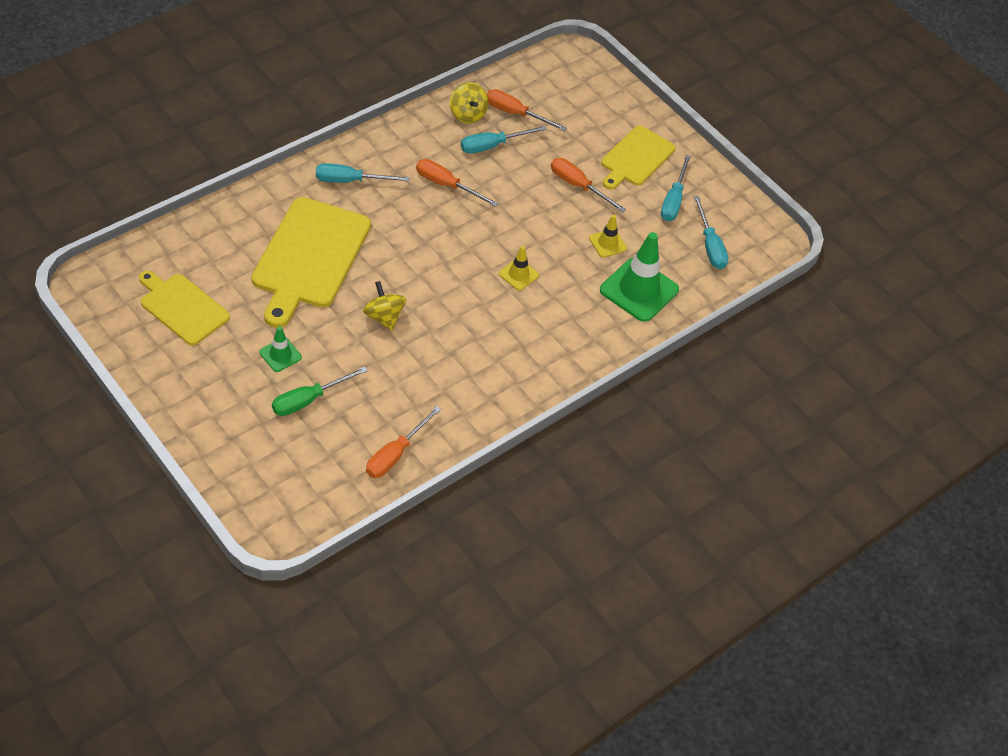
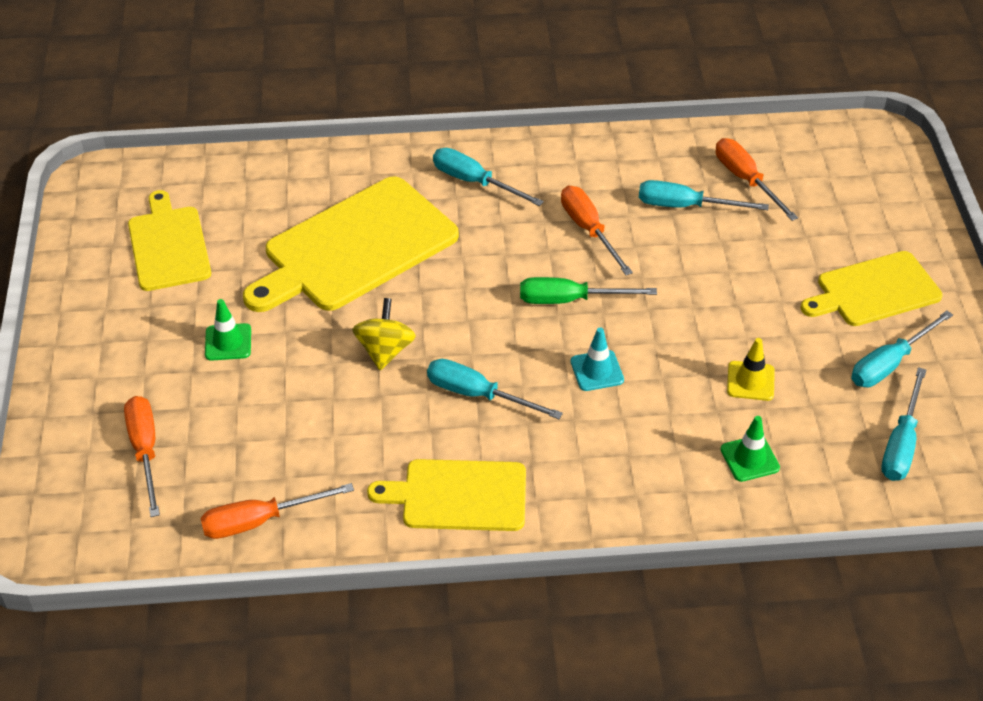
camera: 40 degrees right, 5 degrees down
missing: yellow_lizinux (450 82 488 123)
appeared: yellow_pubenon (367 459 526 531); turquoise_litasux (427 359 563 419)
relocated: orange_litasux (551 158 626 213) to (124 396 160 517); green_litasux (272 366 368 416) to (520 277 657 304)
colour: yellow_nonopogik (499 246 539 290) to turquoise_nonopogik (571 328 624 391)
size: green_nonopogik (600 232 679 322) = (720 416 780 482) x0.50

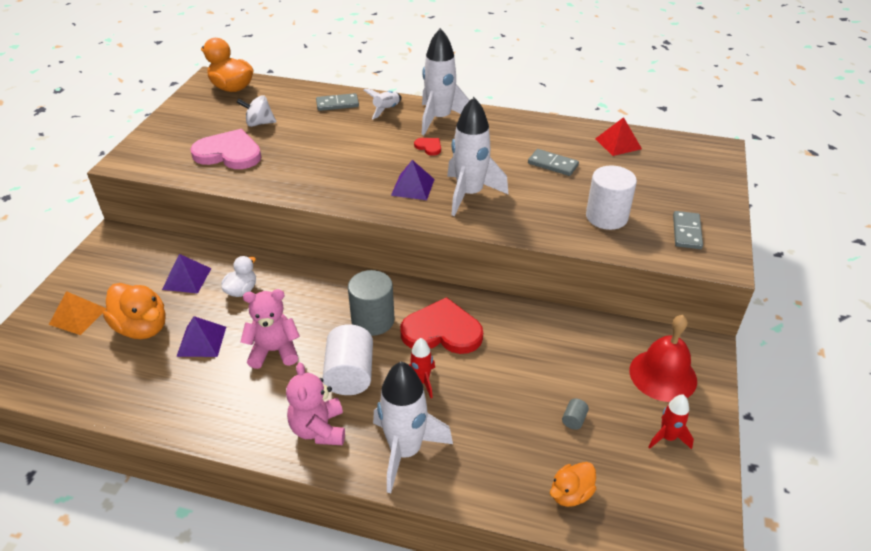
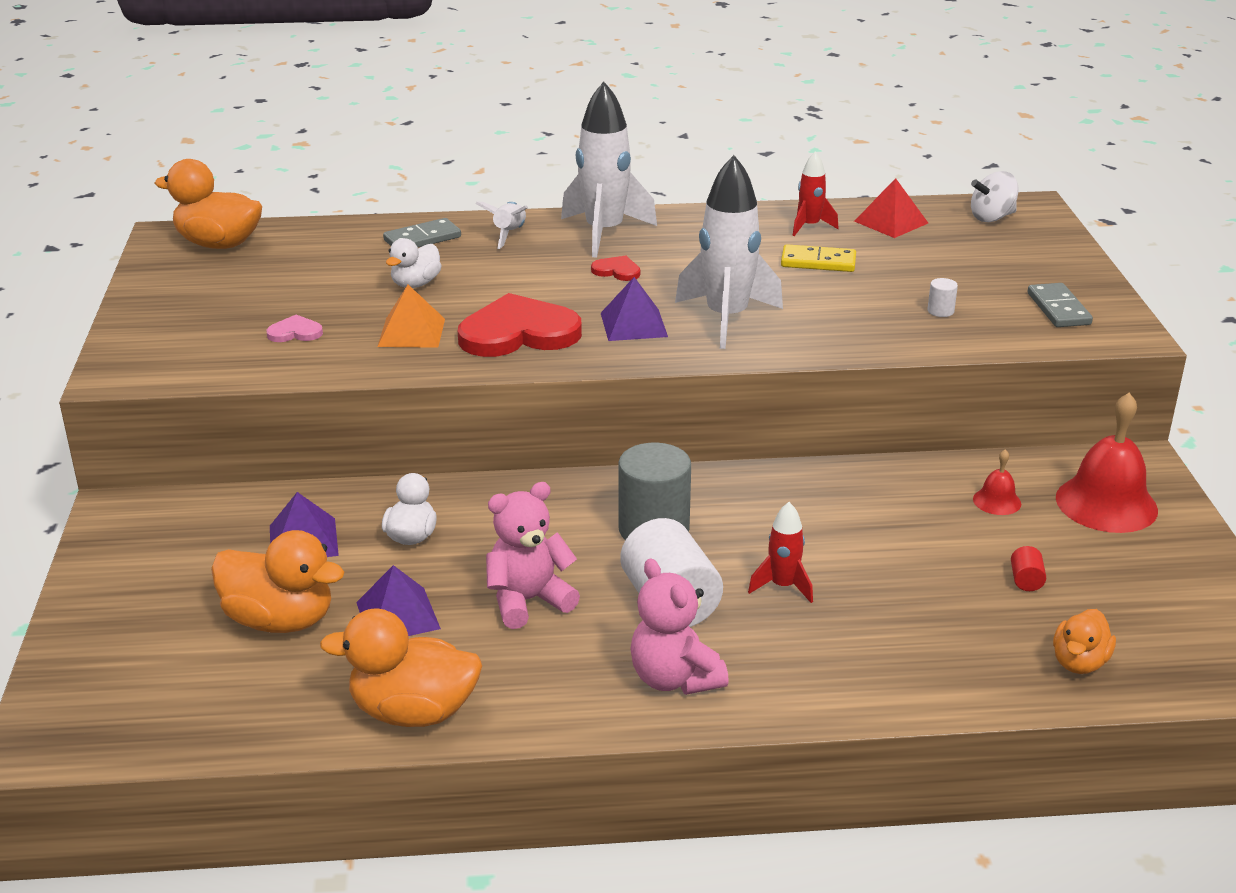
camera: 20 degrees left, 10 degrees down
missing: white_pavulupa (373 362 453 493)
appeared: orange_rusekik (320 608 482 727); white_rusekik (386 238 442 288); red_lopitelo (973 449 1021 515)
relocated: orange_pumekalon (49 291 106 335) to (377 285 445 348); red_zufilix (400 297 483 354) to (458 293 582 357); red_pavulupa (648 394 694 449) to (792 151 839 236); white_lizinux (236 95 277 127) to (971 171 1018 222)
colour: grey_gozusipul (528 149 579 176) to yellow_gozusipul (781 244 856 272); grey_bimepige (562 399 589 430) to red_bimepige (1011 546 1046 591)
size: pink_zufilix (190 129 261 169) = (266 315 323 342) x0.44; white_bimepige (586 165 637 230) = (927 278 958 317) x0.42

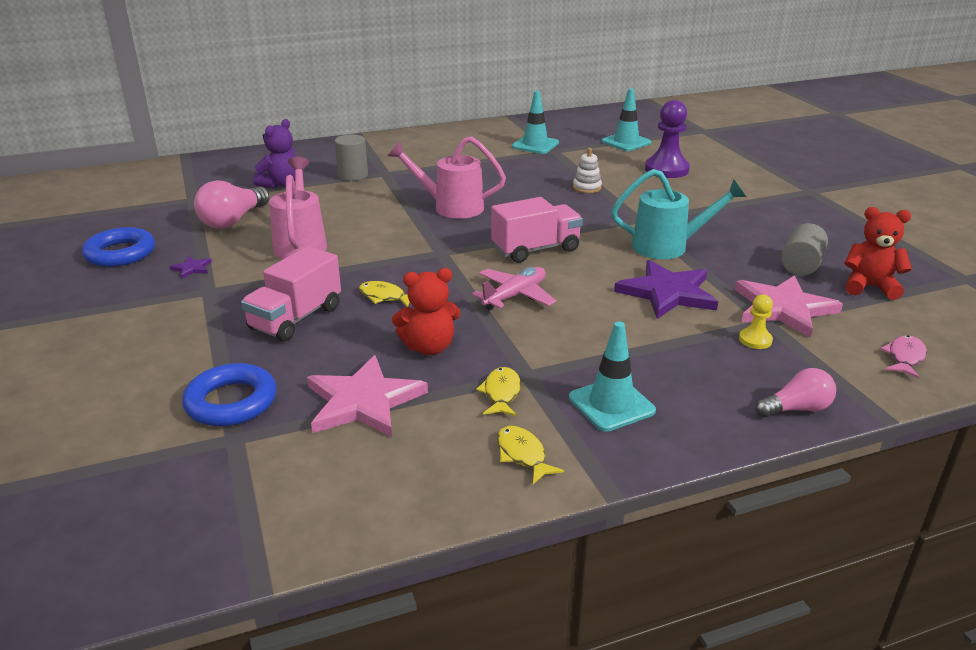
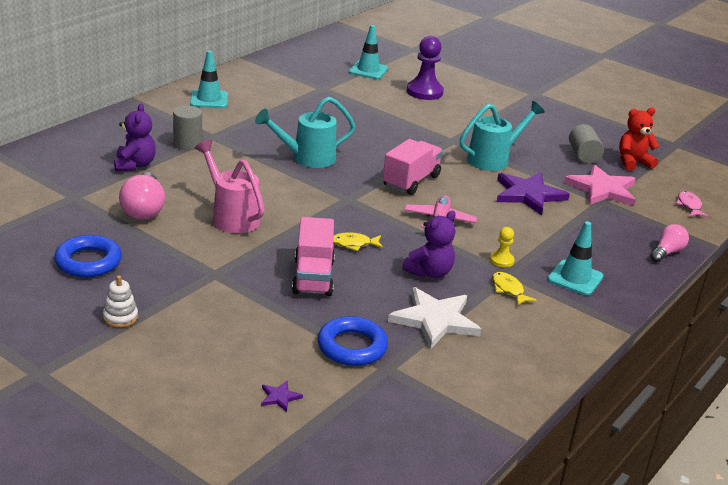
camera: 35 degrees left, 0 degrees up
missing: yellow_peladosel (497 426 564 484)
relocated: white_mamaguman (573 148 602 193) to (103 275 138 328); turquoise_nonopogik (512 91 559 154) to (190 51 228 108); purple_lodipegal (170 256 212 278) to (261 381 303 412); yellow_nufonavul (739 294 773 349) to (490 227 514 268)
colour: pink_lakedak (388 136 506 219) to turquoise_lakedak (255 97 356 168); pink_lodipegal (307 355 428 437) to white_lodipegal (388 287 481 349); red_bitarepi (392 268 461 355) to purple_bitarepi (402 211 456 278)

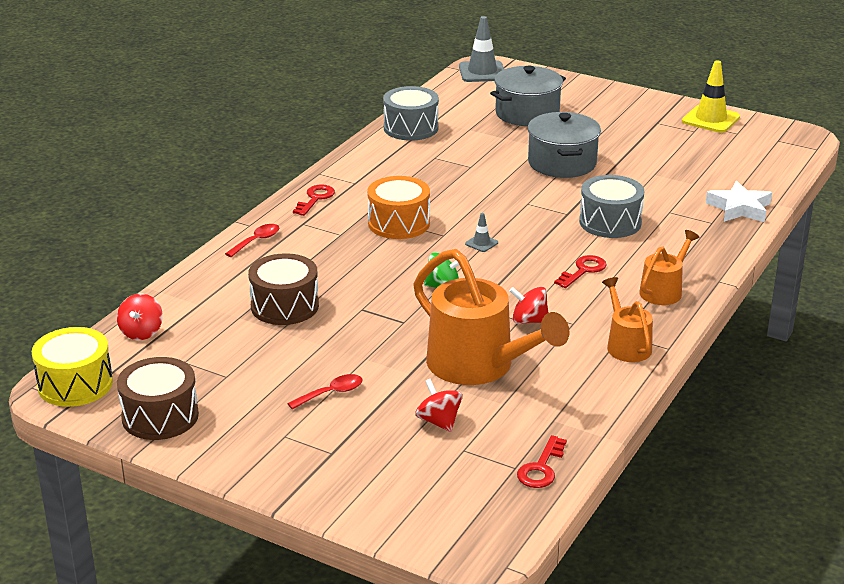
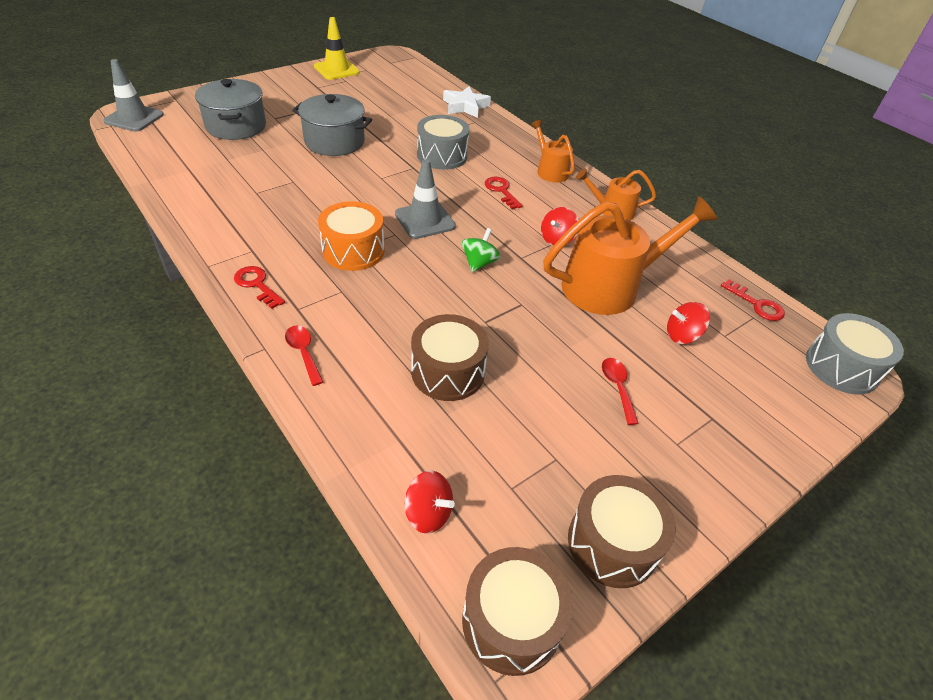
camera: 70 degrees left, 15 degrees up
relocated: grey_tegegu (383 86 439 141) to (806 313 904 395)
colour: yellow_tegegu (32 327 113 407) to brown_tegegu (462 547 573 676)
size: grey_nonopogik (465 213 498 252) = (395 159 456 239) x2.12

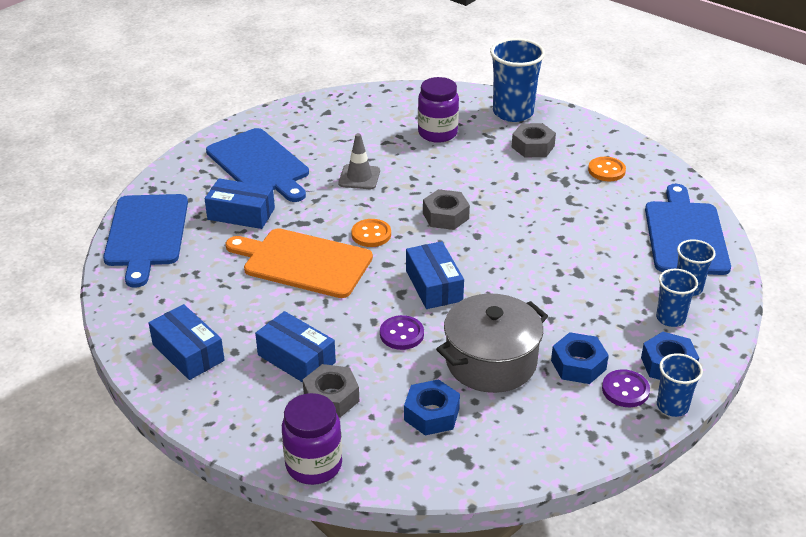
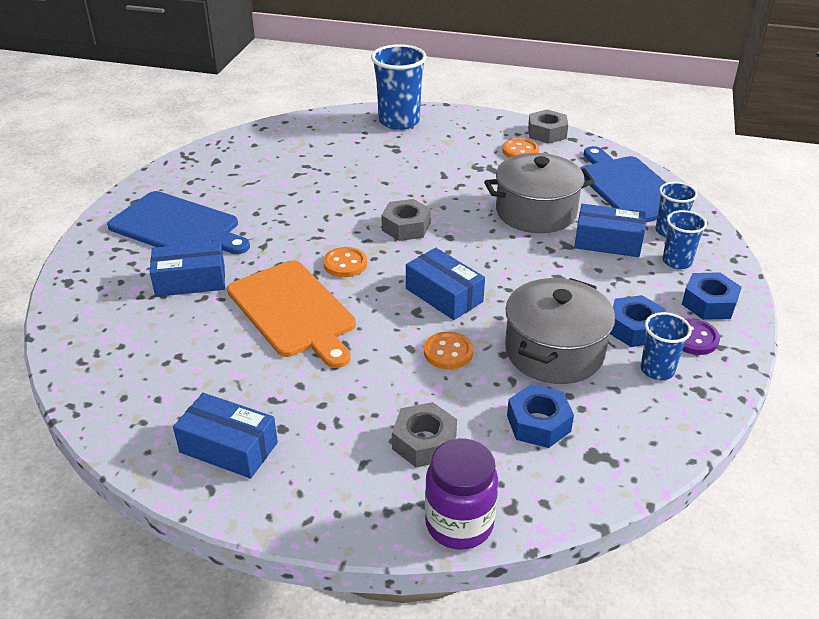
camera: 25 degrees left, 0 degrees up
missing: blue_pubenon (103 194 188 288); grey_nonopogik (339 133 380 189); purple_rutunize (418 77 459 143)
appeared: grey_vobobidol (484 153 595 233)
relocated: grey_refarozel (512 123 556 158) to (528 109 568 144); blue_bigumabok (255 311 336 383) to (574 204 646 257); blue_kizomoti (657 353 703 417) to (641 312 692 380)
colour: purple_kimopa (380 315 424 350) to orange_kimopa (424 331 473 370)
spun: orange_pubenon (225 228 373 298) = (227 260 356 368) 120 degrees counterclockwise

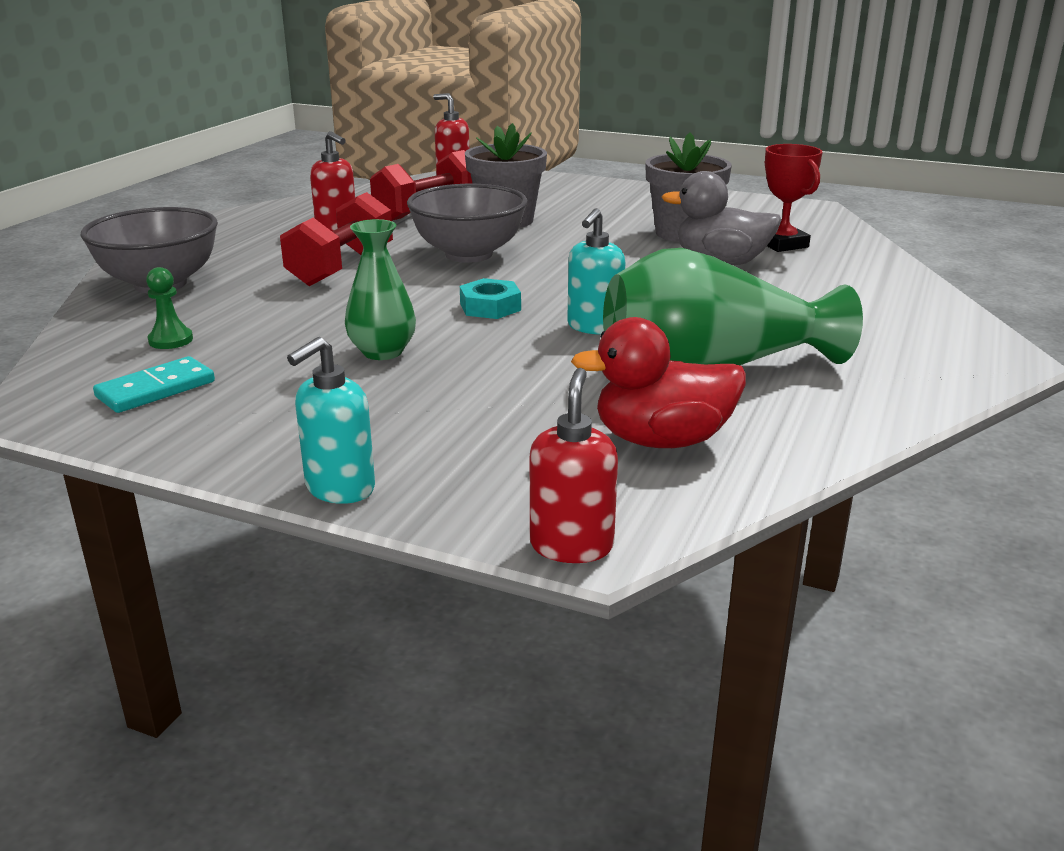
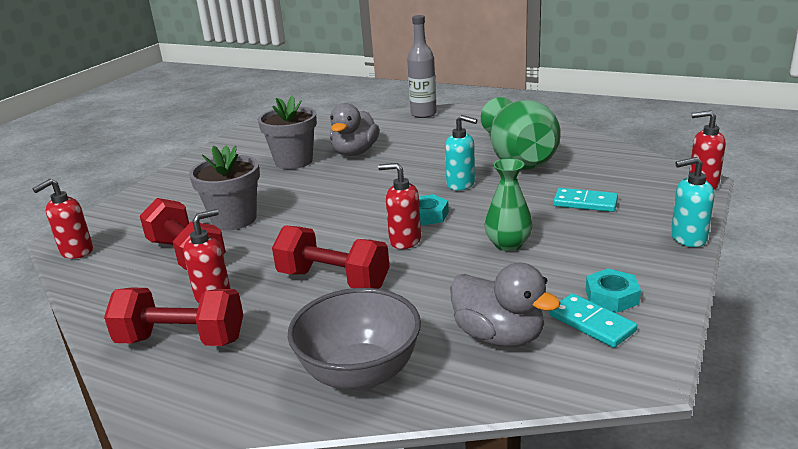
camera: 85 degrees left, 0 degrees up
missing: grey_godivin (407 184 527 263); red_rusekik (571 317 746 448); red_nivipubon (764 144 823 252)
appeared: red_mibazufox (104 288 243 346); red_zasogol (378 163 421 249); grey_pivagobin (407 15 437 118); turquoise_gozusipul (553 188 618 212); turquoise_refarozel (586 268 641 313)
exchanged: green_nufonavul (146 267 193 349) to grey_rusekik (450 263 560 347)
spun: turquoise_zasogol (287 337 375 504) = (671 157 714 247) 135 degrees clockwise

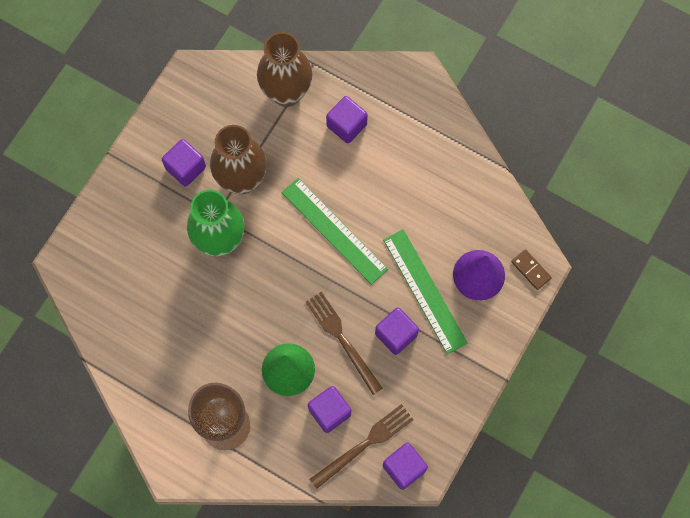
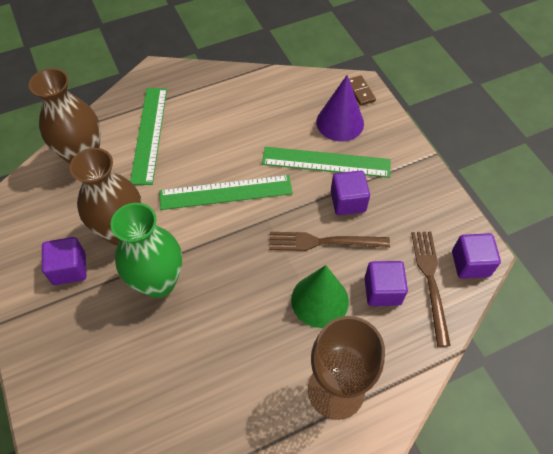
camera: 55 degrees left, 15 degrees down
exchanged: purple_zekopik (326 96 368 144) to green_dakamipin (130 88 167 185)
spun: brown_gozusipul (511 249 552 290) = (349 76 376 106) 75 degrees clockwise

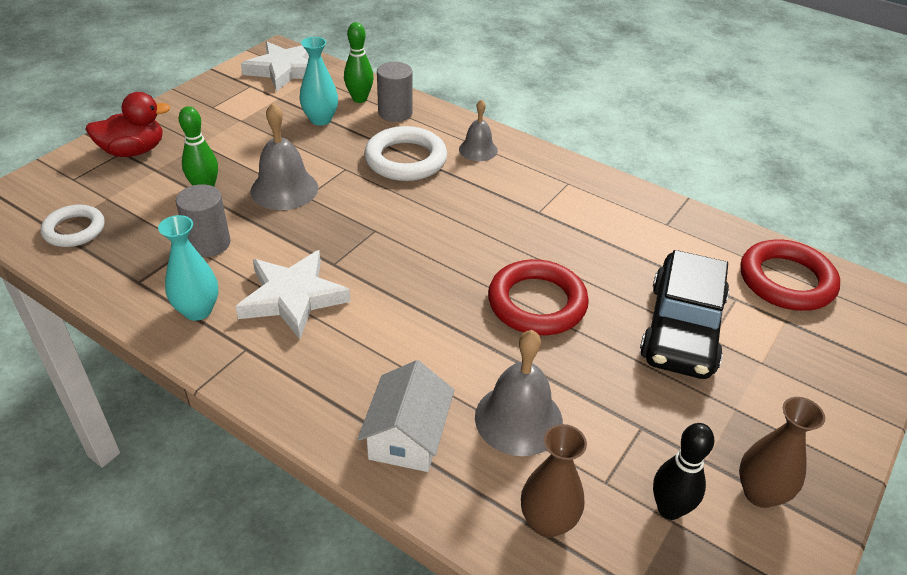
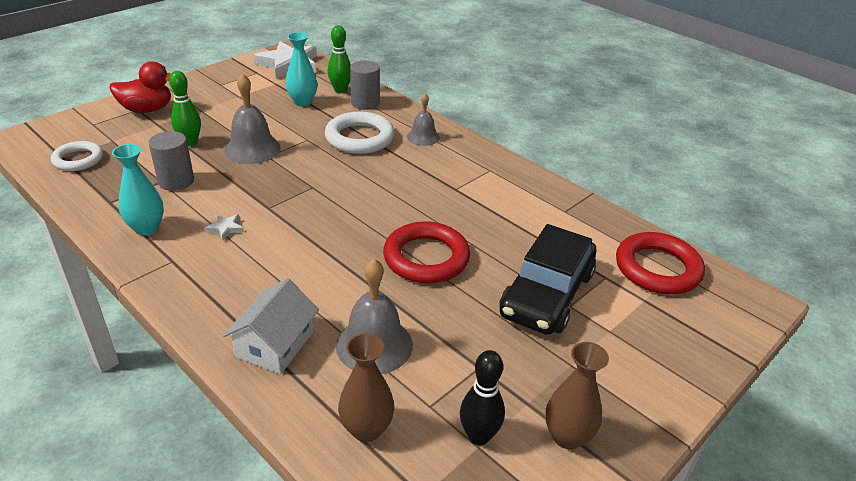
camera: 10 degrees right, 5 degrees down
size: white_lodipegal (235 250 351 339) = (205 214 244 240) x0.41

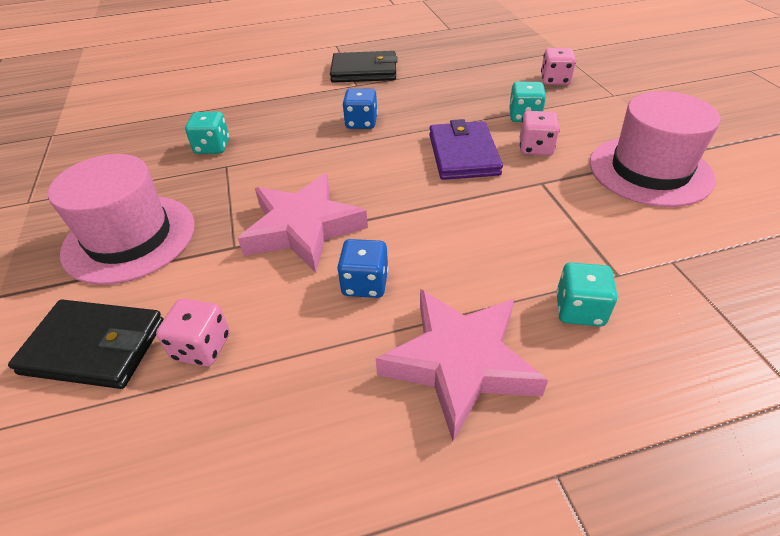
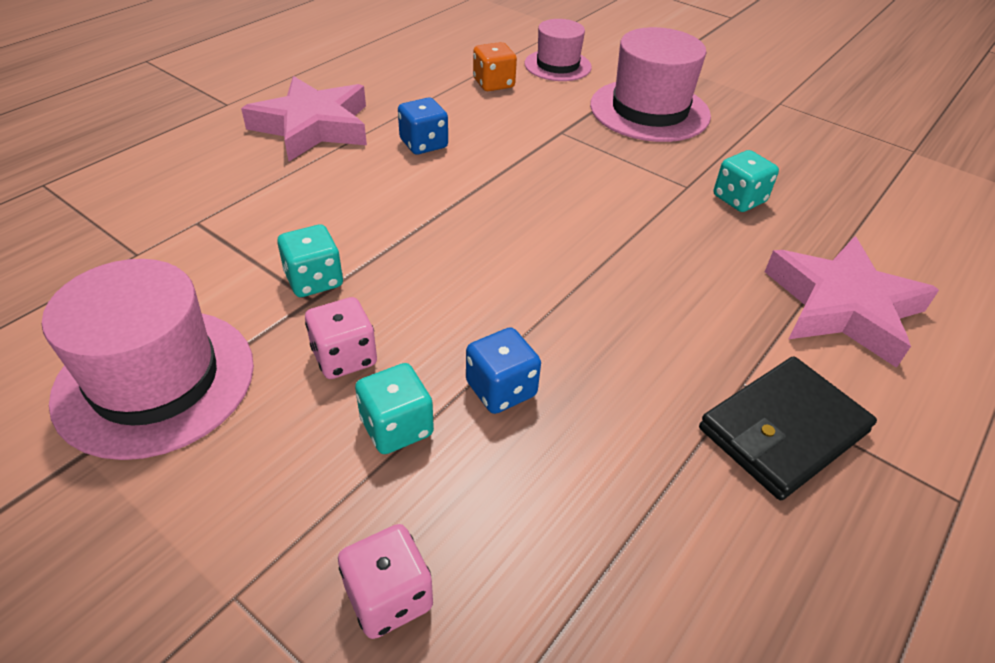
camera: 140 degrees right, 0 degrees up
missing: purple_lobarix (429 119 503 180)
relocated: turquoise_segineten (556 262 617 326) to (277 225 343 297); blue_segineten (343 88 378 129) to (466 327 541 414); pink_lodipegal (238 174 368 273) to (765 236 939 368)
exchanged: black_lobarix (8 300 164 389) to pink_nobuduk (524 19 592 81)
colour: pink_segineten (156 299 230 367) to orange_segineten (473 42 517 91)

